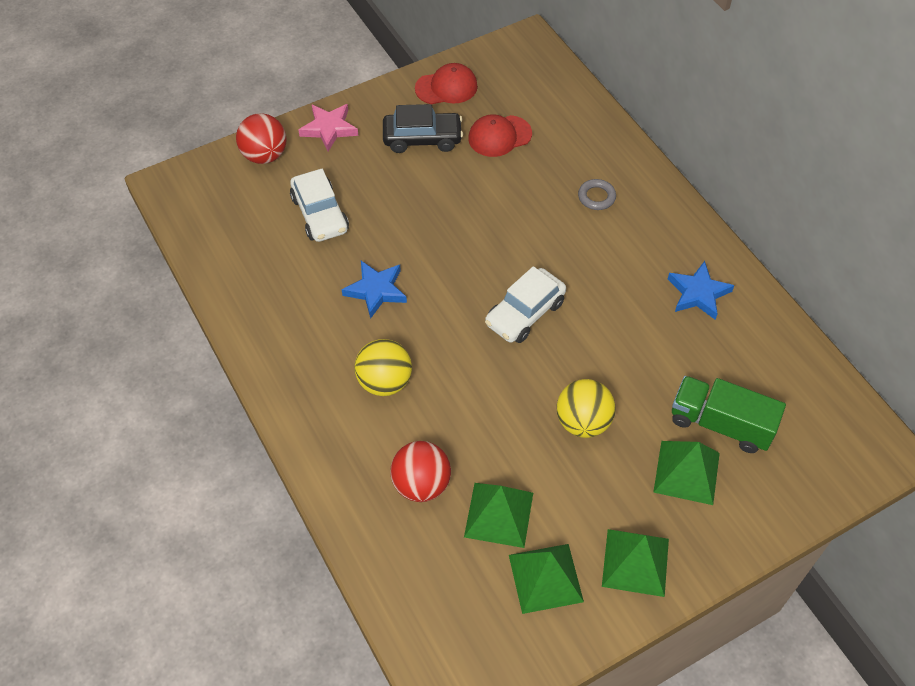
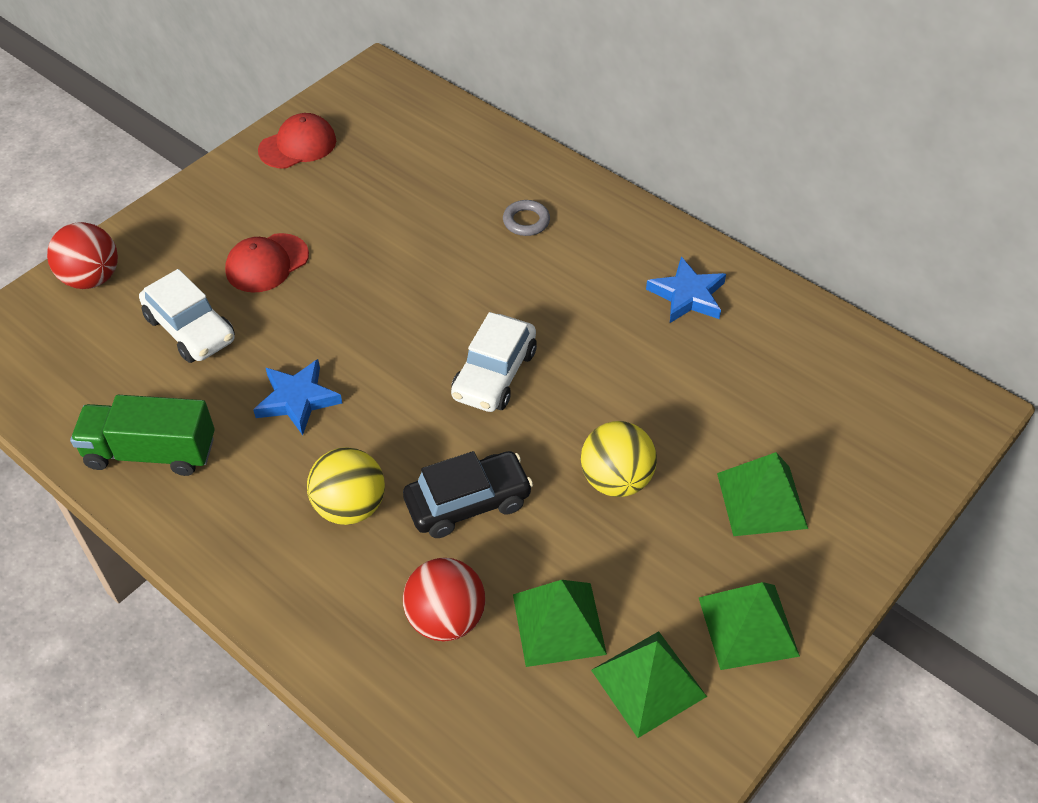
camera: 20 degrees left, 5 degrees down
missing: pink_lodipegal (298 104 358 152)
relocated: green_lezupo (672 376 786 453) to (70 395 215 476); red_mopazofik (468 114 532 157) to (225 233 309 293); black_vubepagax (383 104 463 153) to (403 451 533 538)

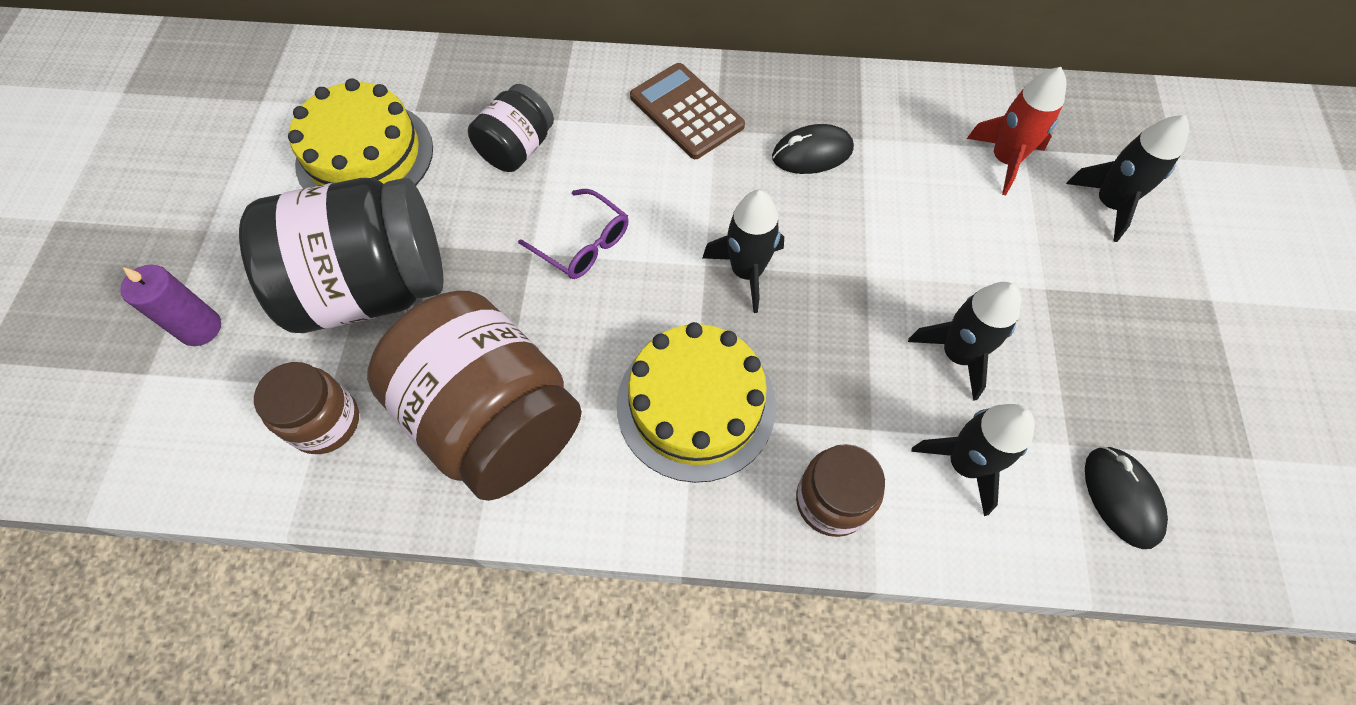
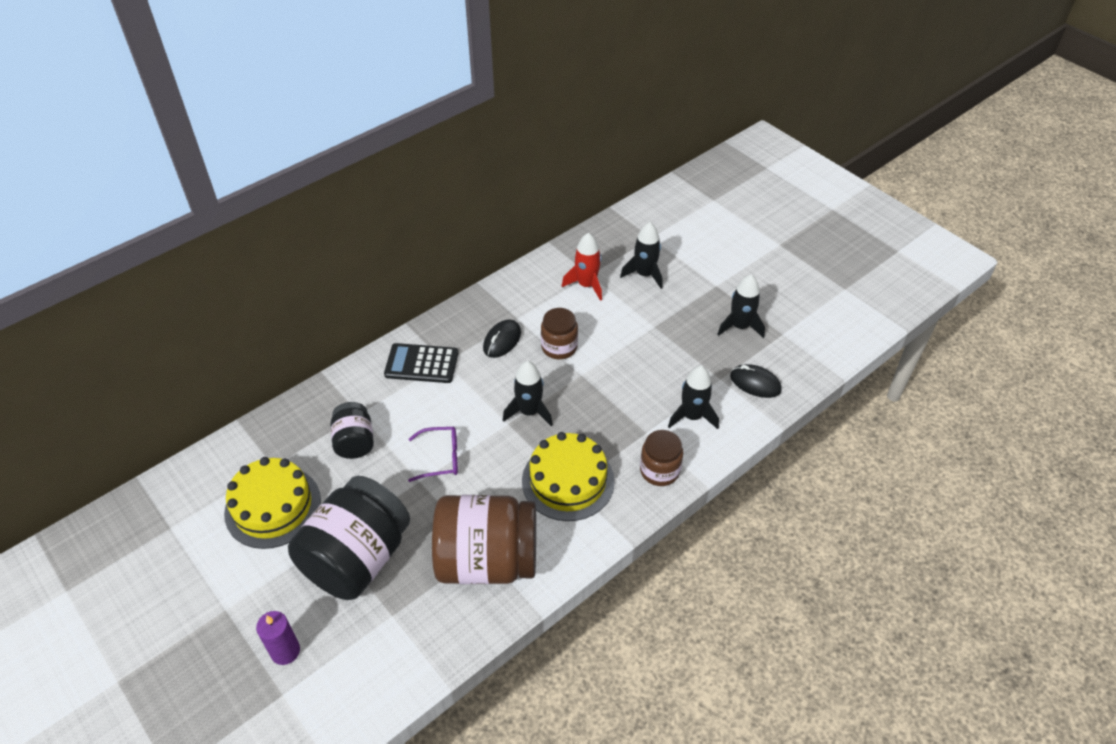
camera: 45 degrees left, 15 degrees down
relocated: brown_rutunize (254 362 359 454) to (541 308 578 359); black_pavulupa (908 282 1021 401) to (717 274 765 338)
colour: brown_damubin (630 63 745 159) to black_damubin (384 343 458 383)

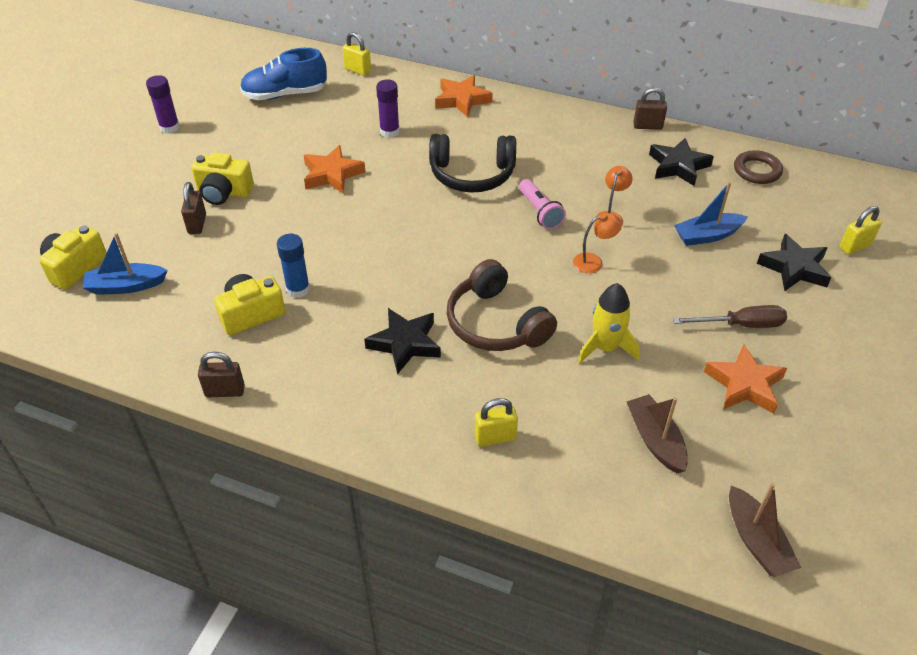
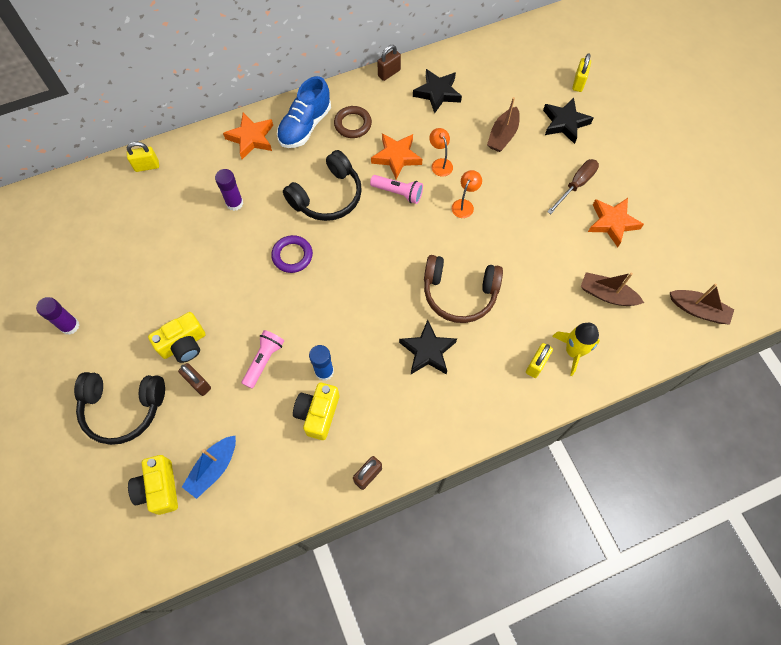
camera: 45 degrees left, 20 degrees up
appeared: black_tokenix (74 372 165 445); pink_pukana (242 330 284 389); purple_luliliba (271 235 313 273)
relocated: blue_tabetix (240 48 327 100) to (277 76 331 148); brown_luliliba (734 150 783 184) to (334 106 372 138); orange_lodipegal (304 145 365 194) to (371 133 422 179); yellow_pavulupa (578 283 640 363) to (552 323 600 376)
colour: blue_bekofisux (674 182 748 246) to brown_bekofisux (487 97 520 152)

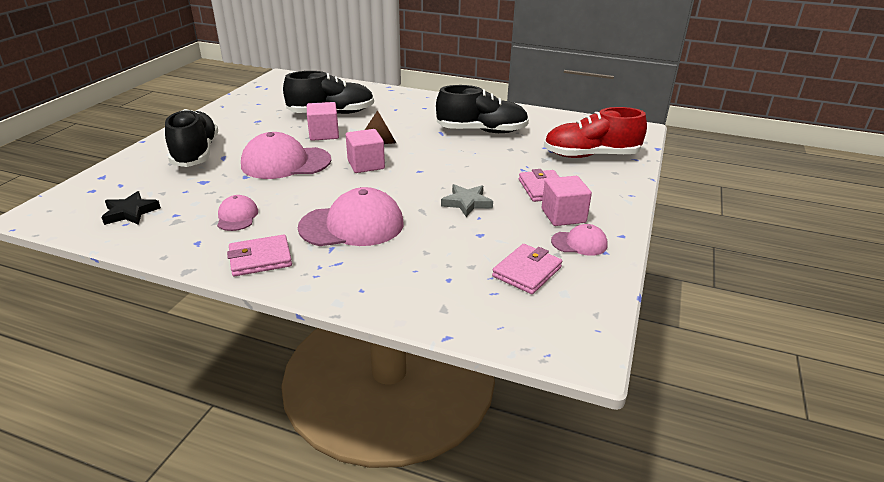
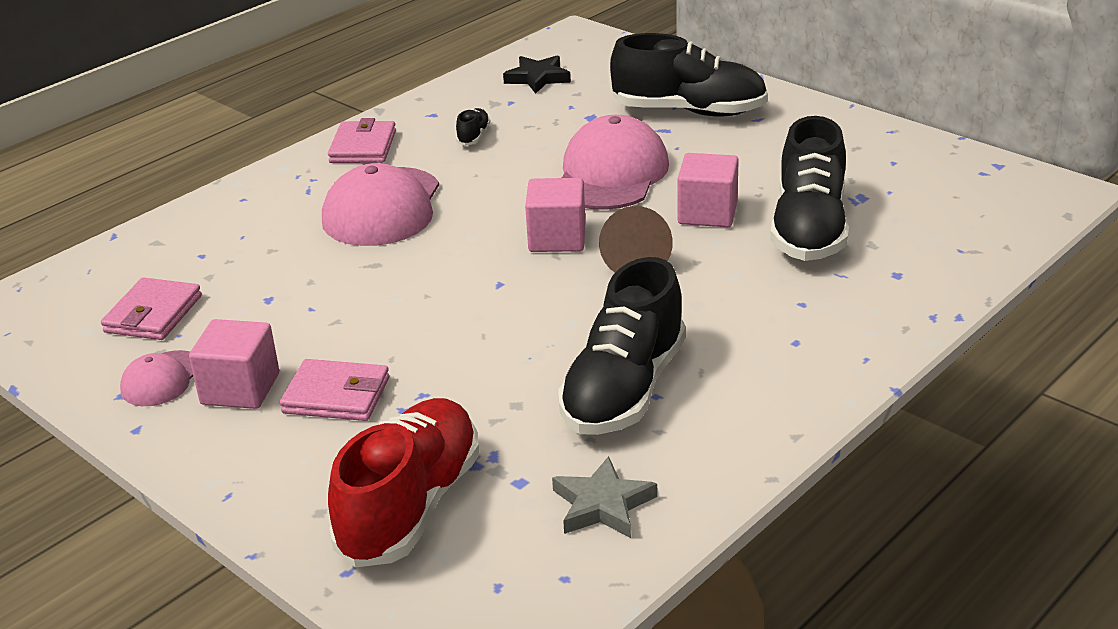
camera: 115 degrees right, 0 degrees up
relocated: grey_lodipegal (441 184 493 217) to (552 456 657 538)
exchanged: pink_mopazofik (217 195 258 231) to black_tabetix (456 108 491 146)
spun: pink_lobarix (492 244 562 294) = (101 277 202 340) 45 degrees clockwise

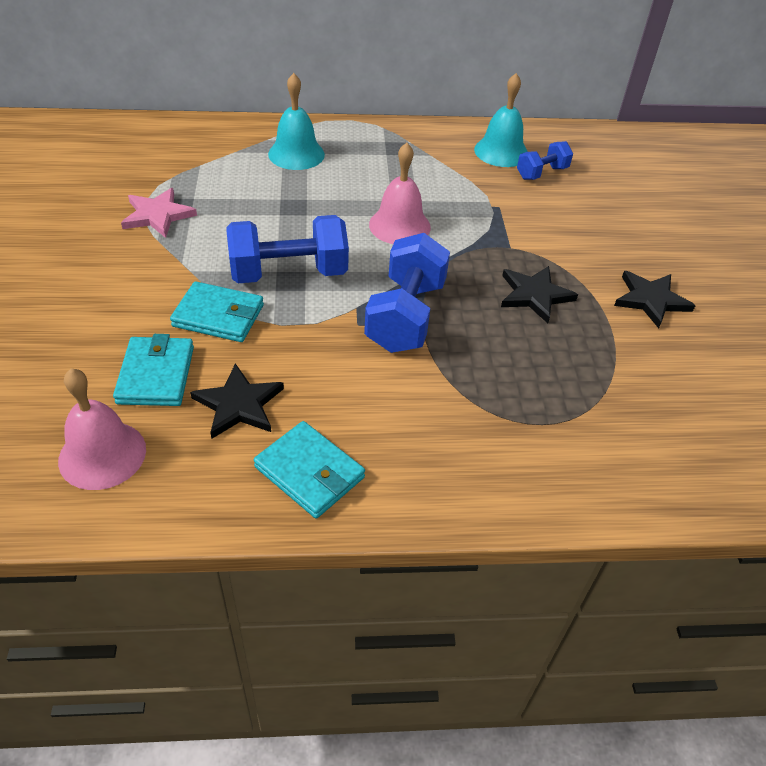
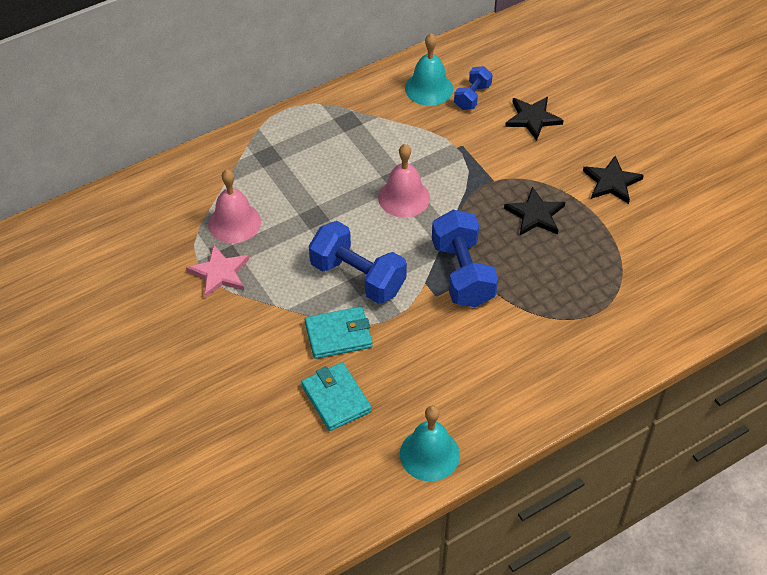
camera: 25 degrees left, 5 degrees up
missing: turquoise_lobarix (254 421 365 518)
relocated: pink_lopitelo (58 369 146 490) to (208 169 261 243); turquoise_lopitelo (268 73 325 170) to (400 406 460 481); black_lodipegal (190 363 284 439) to (505 97 564 141)
spun: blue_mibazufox (226 215 349 283) = (309 221 407 304) 75 degrees clockwise

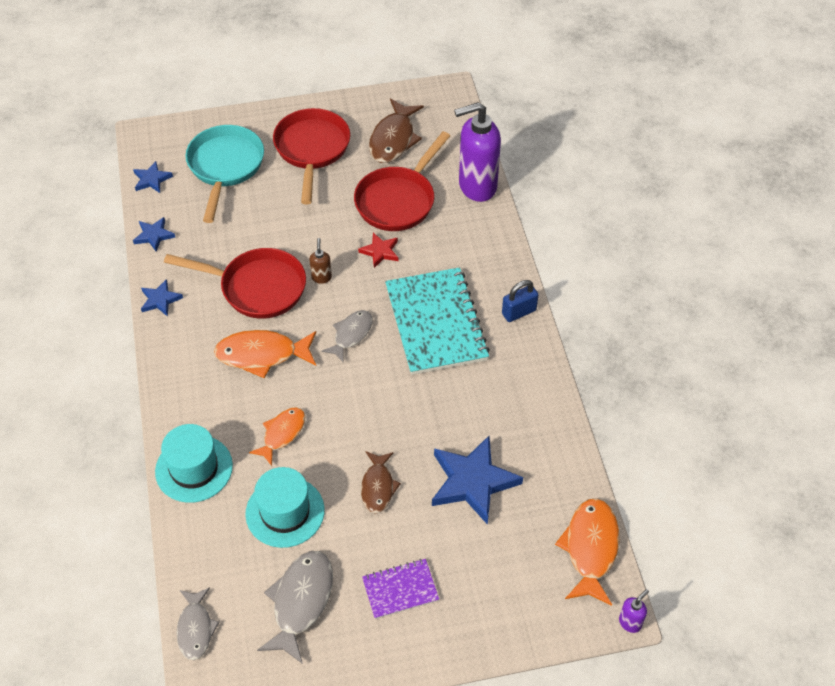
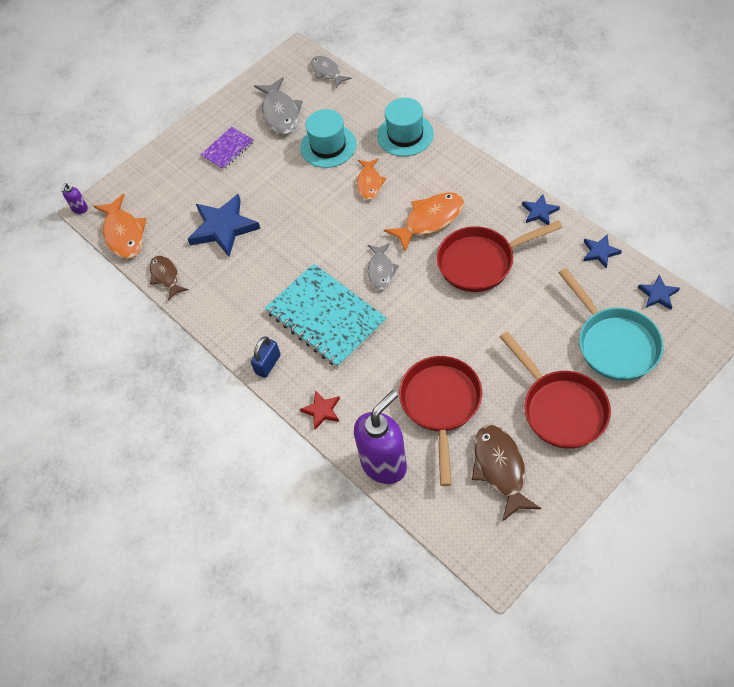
camera: 155 degrees right, 5 degrees up
missing: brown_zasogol (309 238 332 284)
relocated: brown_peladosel (361 451 401 514) to (149 256 188 301); red_lodipegal (358 233 399 268) to (300 390 340 429)

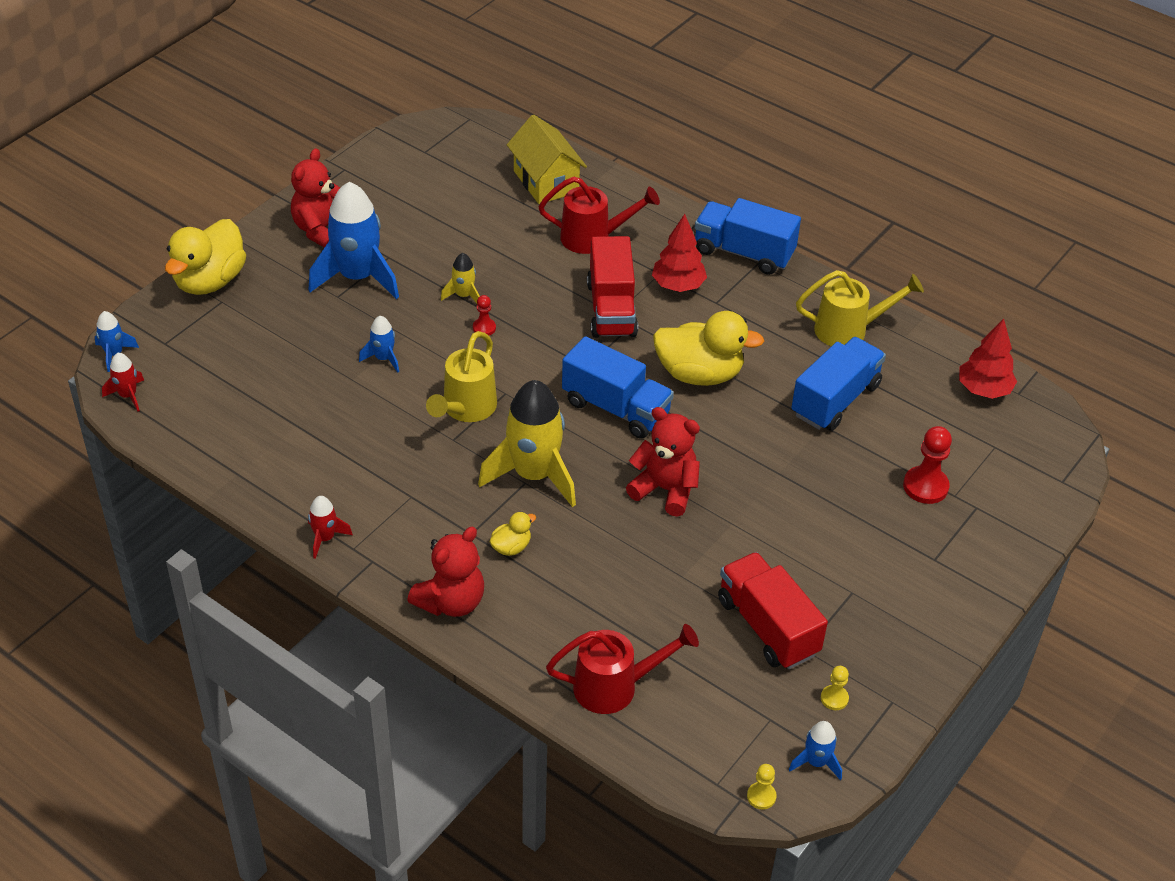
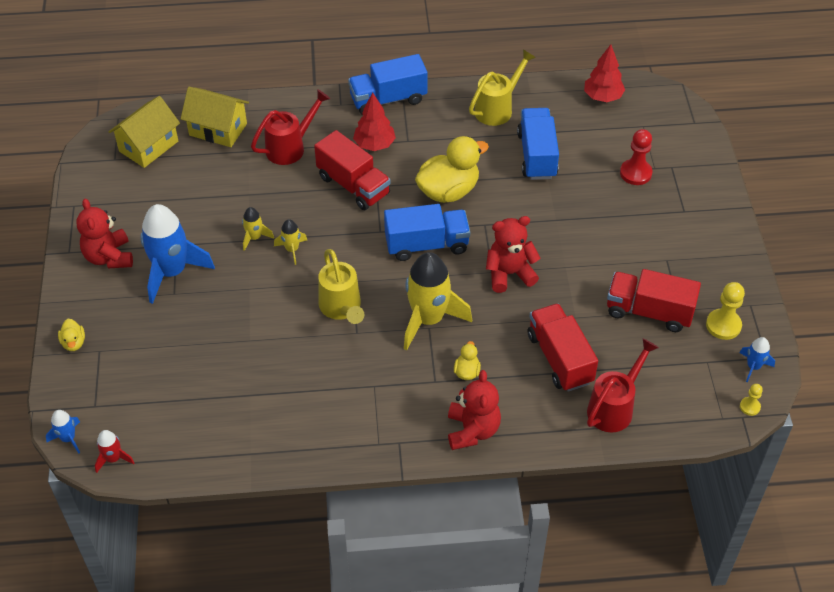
camera: 40 degrees left, 5 degrees up
missing: red_pavulupa (308 496 353 559); blue_pavulupa (359 316 399 373)
appeared: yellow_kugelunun (109 96 180 168); red_lezupo (528 303 598 392)
exchanged: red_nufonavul (473 295 496 336) to yellow_pavulupa (274 219 307 265)
size: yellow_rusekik (165 219 246 295) = (58 319 85 351) x0.45; yellow_nufonavul (821 666 849 710) = (706 282 745 340) x1.80

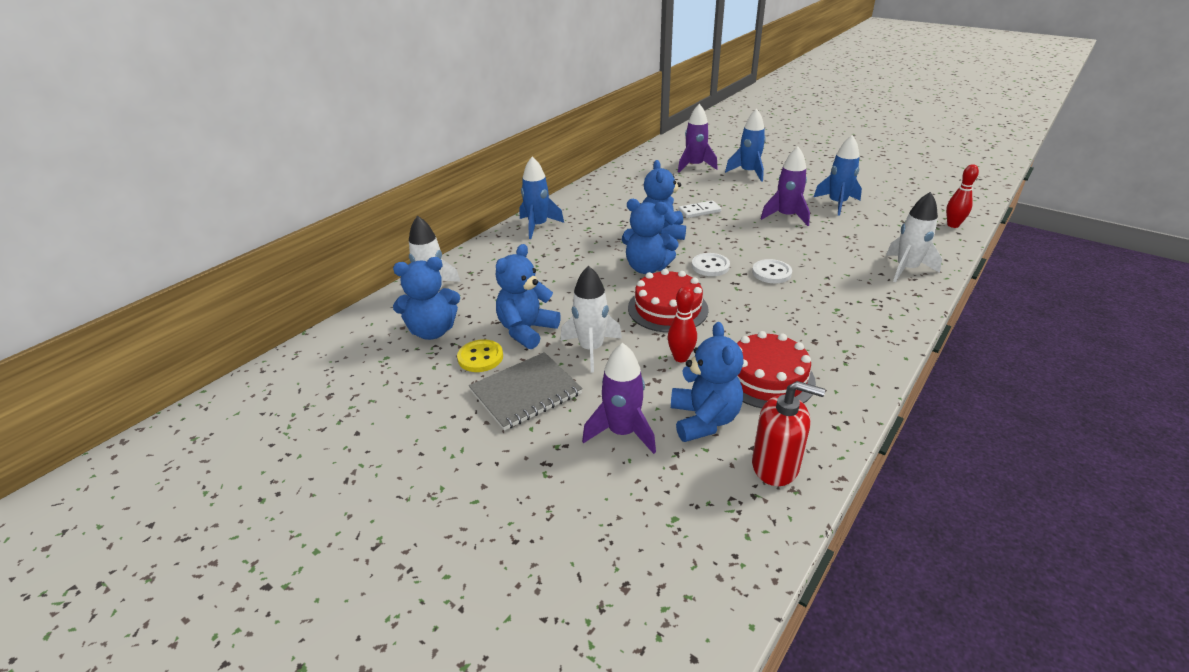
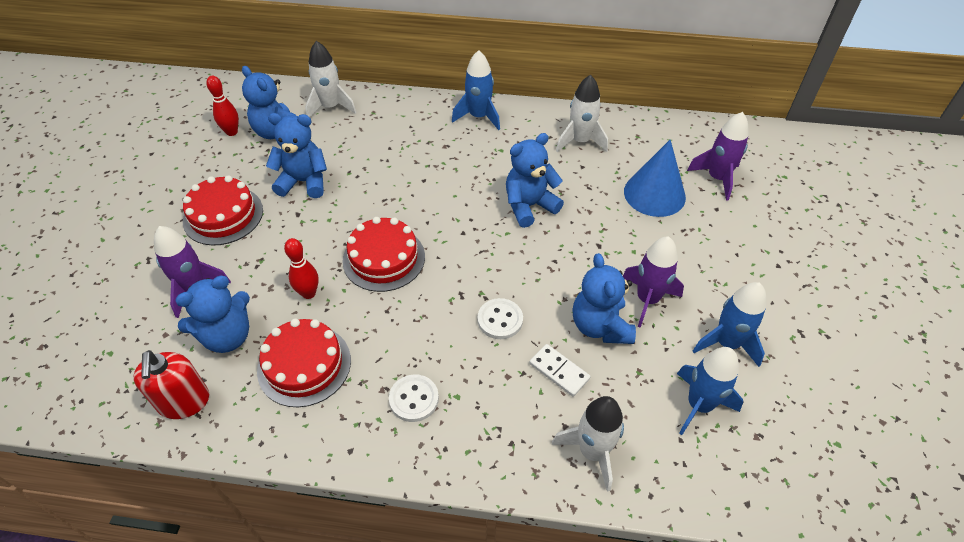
camera: 60 degrees right, 15 degrees up
missing: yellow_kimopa (457 339 503 372)
appeared: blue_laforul (624 140 686 217)
relocated: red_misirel (946 164 979 228) to (206 76 239 136); white_kimopa (692 253 730 276) to (389 374 439 422); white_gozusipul (679 201 721 218) to (530 344 590 397); white_pavulupa (560 266 622 372) to (556 75 608 152); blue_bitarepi (622 199 679 274) to (573 253 636 344); blue_pavulupa (725 109 766 182) to (677 347 743 435)
exchanged: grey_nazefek (469 352 583 431) to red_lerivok (183 175 263 246)

